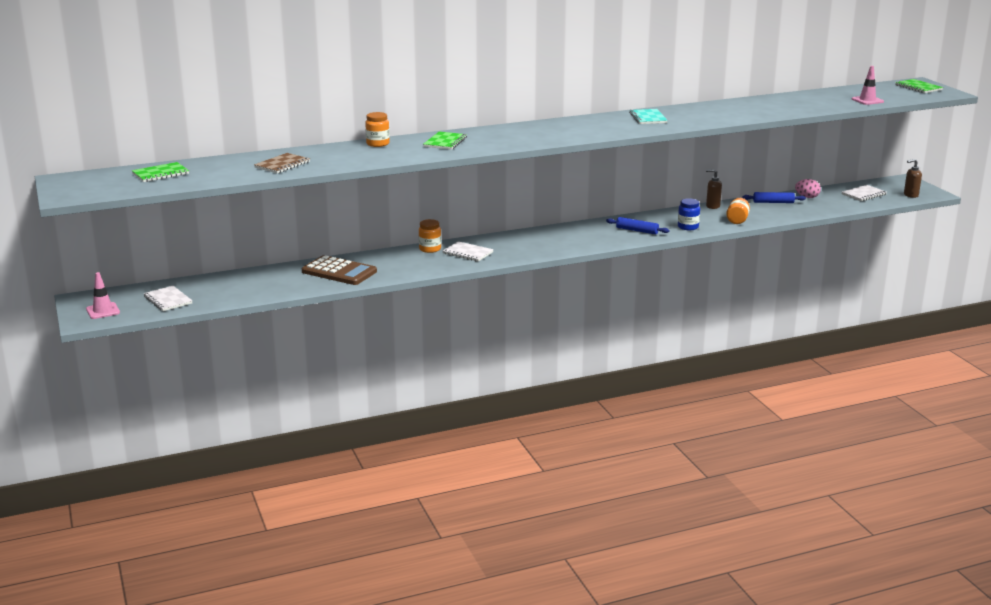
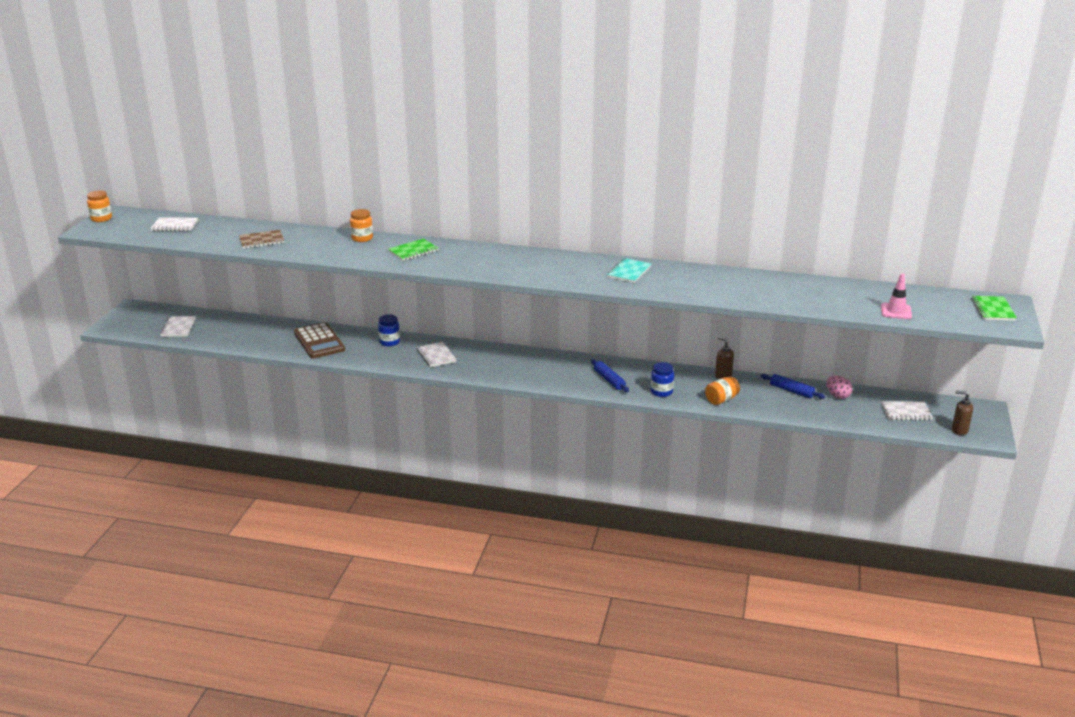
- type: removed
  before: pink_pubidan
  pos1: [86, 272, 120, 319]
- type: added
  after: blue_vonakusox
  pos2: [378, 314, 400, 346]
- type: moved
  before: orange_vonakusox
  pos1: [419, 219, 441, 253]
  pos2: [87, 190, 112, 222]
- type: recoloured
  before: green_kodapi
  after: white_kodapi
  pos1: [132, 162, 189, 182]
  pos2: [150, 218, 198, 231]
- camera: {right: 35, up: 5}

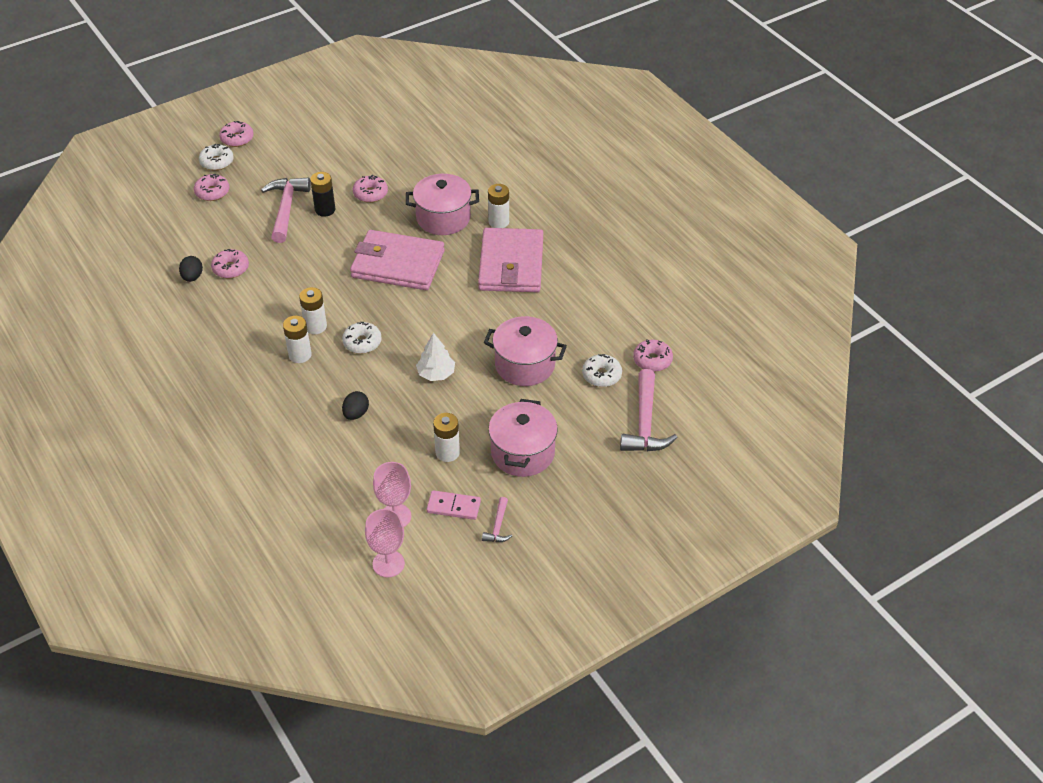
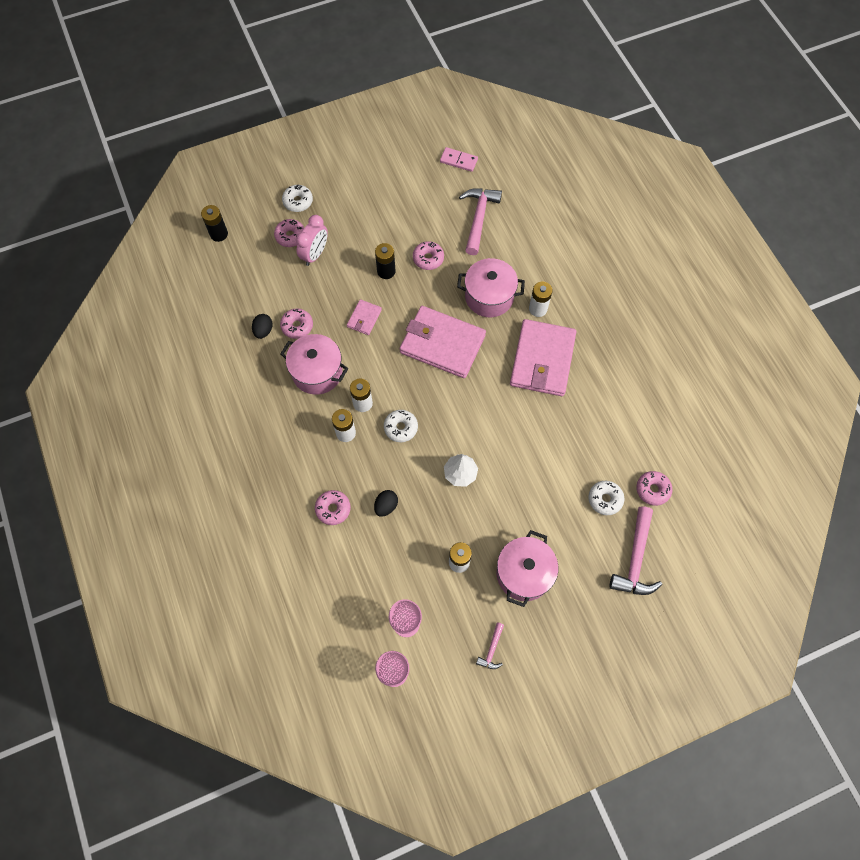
- type: added
  after: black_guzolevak
  pos2: [201, 205, 228, 242]
- type: added
  after: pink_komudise
  pos2: [296, 215, 328, 266]
- type: added
  after: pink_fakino
  pos2: [347, 299, 382, 335]
- type: moved
  before: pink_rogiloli
  pos1: [219, 121, 254, 147]
  pos2: [315, 490, 351, 525]
- type: moved
  before: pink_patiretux
  pos1: [261, 178, 311, 243]
  pos2: [459, 188, 502, 255]
- type: moved
  before: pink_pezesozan
  pos1: [427, 490, 481, 520]
  pos2: [440, 147, 478, 172]
- type: moved
  before: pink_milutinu
  pos1: [484, 316, 567, 386]
  pos2: [280, 334, 349, 395]
- camera: {right: 10, up: 20}

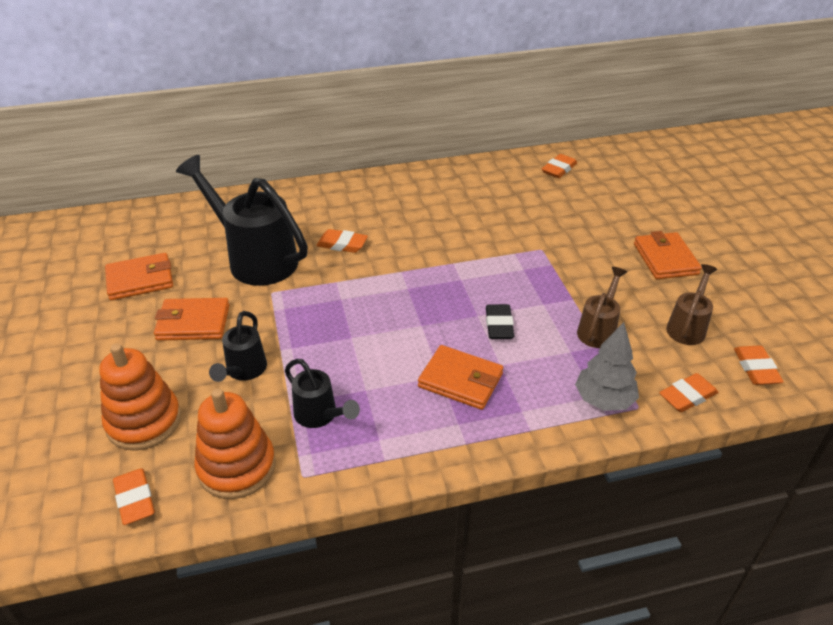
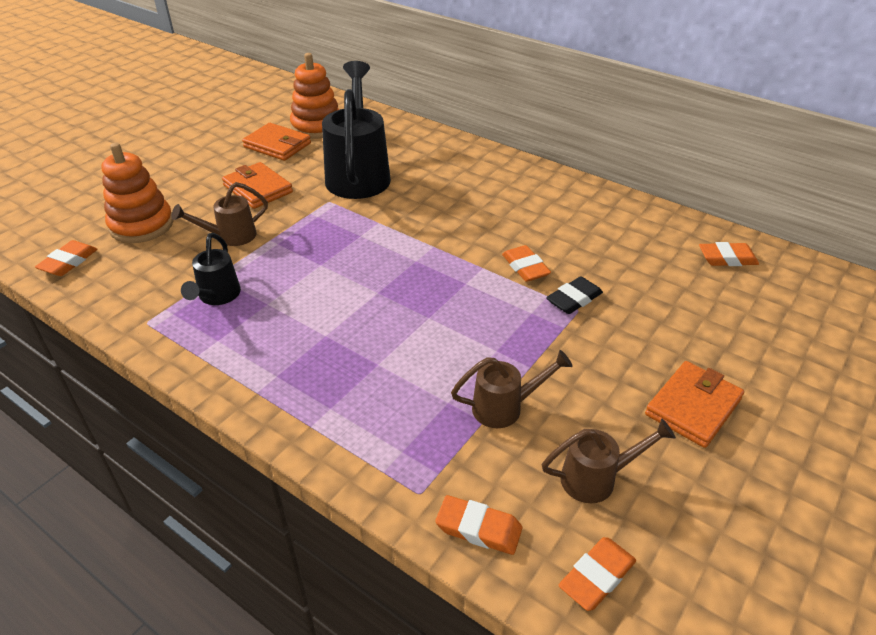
- type: removed
  before: orange_fakino
  pos1: [418, 345, 503, 410]
- type: removed
  before: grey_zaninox
  pos1: [575, 322, 639, 411]
- type: moved
  before: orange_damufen
  pos1: [194, 388, 276, 499]
  pos2: [290, 53, 339, 139]
- type: moved
  before: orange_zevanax
  pos1: [316, 229, 368, 253]
  pos2: [502, 245, 551, 282]
- type: moved
  before: black_zevanax
  pos1: [486, 304, 514, 339]
  pos2: [546, 276, 603, 314]
- type: recoloured
  before: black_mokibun
  after: brown_mokibun
  pos1: [209, 311, 267, 382]
  pos2: [172, 182, 268, 246]
- camera: {right: 50, up: 0}

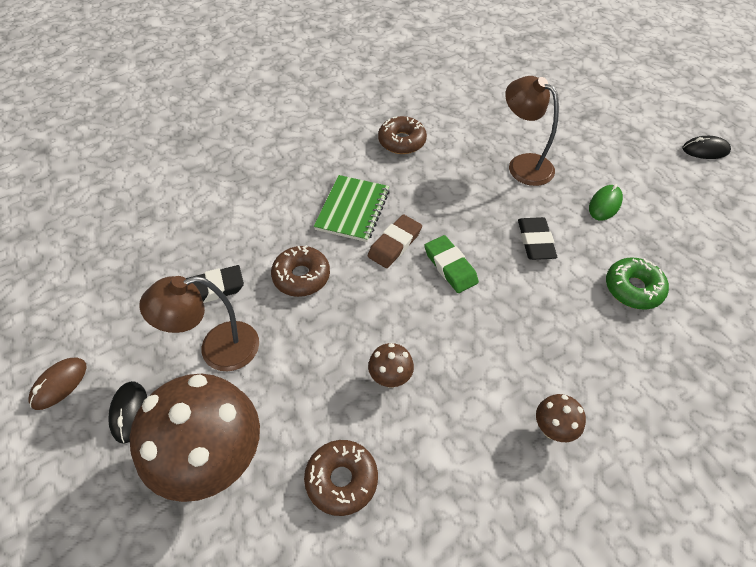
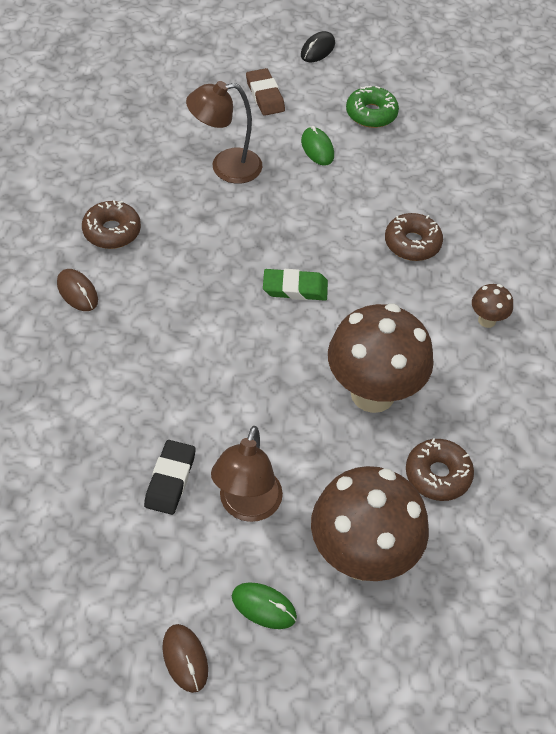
- type: removed
  before: green_kodapi
  pos1: [314, 175, 390, 242]
- type: removed
  before: black_zevanax
  pos1: [518, 217, 557, 260]
- type: added
  after: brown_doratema
  pos2: [57, 269, 98, 311]
- type: moved
  before: brown_rogiloli
  pos1: [271, 245, 330, 297]
  pos2: [385, 213, 443, 261]
- type: moved
  before: brown_zevanax
  pos1: [368, 214, 422, 268]
  pos2: [246, 68, 285, 116]
- type: moved
  before: green_rogiloli
  pos1: [606, 257, 669, 310]
  pos2: [346, 86, 399, 128]
- type: recoloured
  before: black_doratema
  after: green_doratema
  pos1: [108, 381, 147, 444]
  pos2: [232, 582, 297, 629]
- type: resized
  before: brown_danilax
  pos1: [368, 343, 414, 388]
  pos2: [328, 304, 434, 413]
  scale: 2.34
- camera: {right: -60, up: 0}

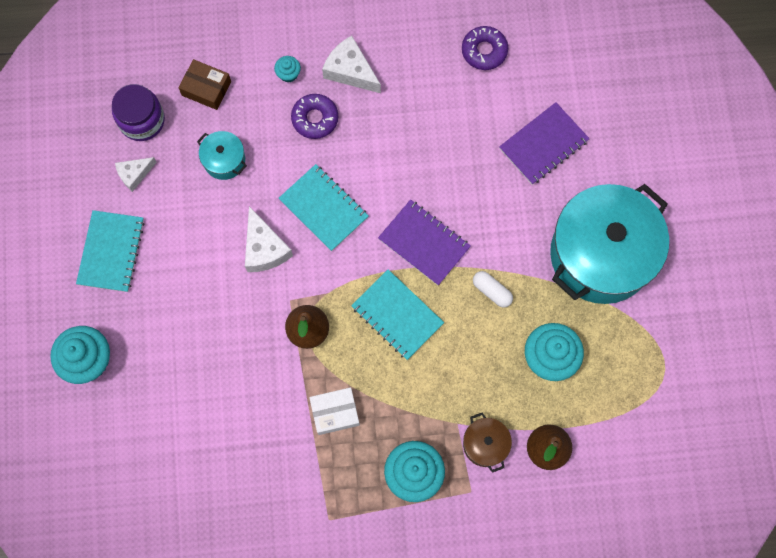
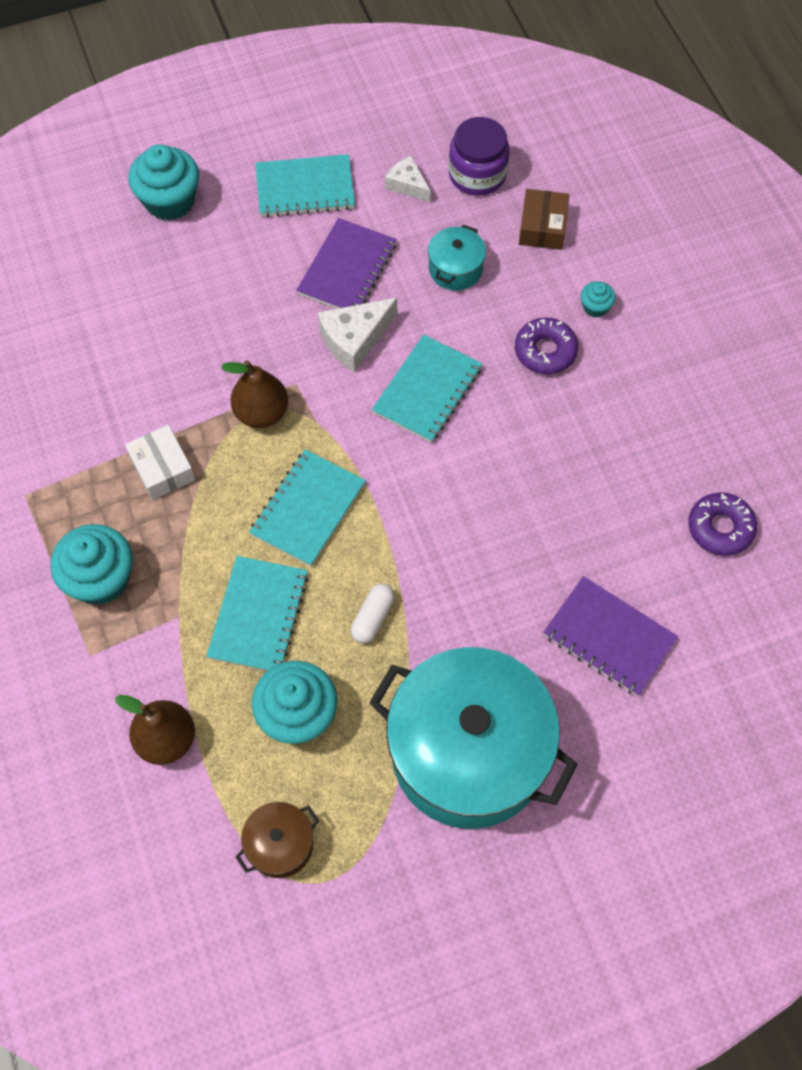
- type: removed
  before: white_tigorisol
  pos1: [322, 36, 381, 93]
- type: added
  after: turquoise_kodapi
  pos2: [206, 556, 309, 671]
- type: moved
  before: purple_kodapi
  pos1: [378, 200, 471, 285]
  pos2: [296, 218, 397, 309]
- type: moved
  before: brown_milutinu
  pos1: [463, 413, 512, 473]
  pos2: [235, 802, 319, 878]
- camera: {right: 75, up: -10}

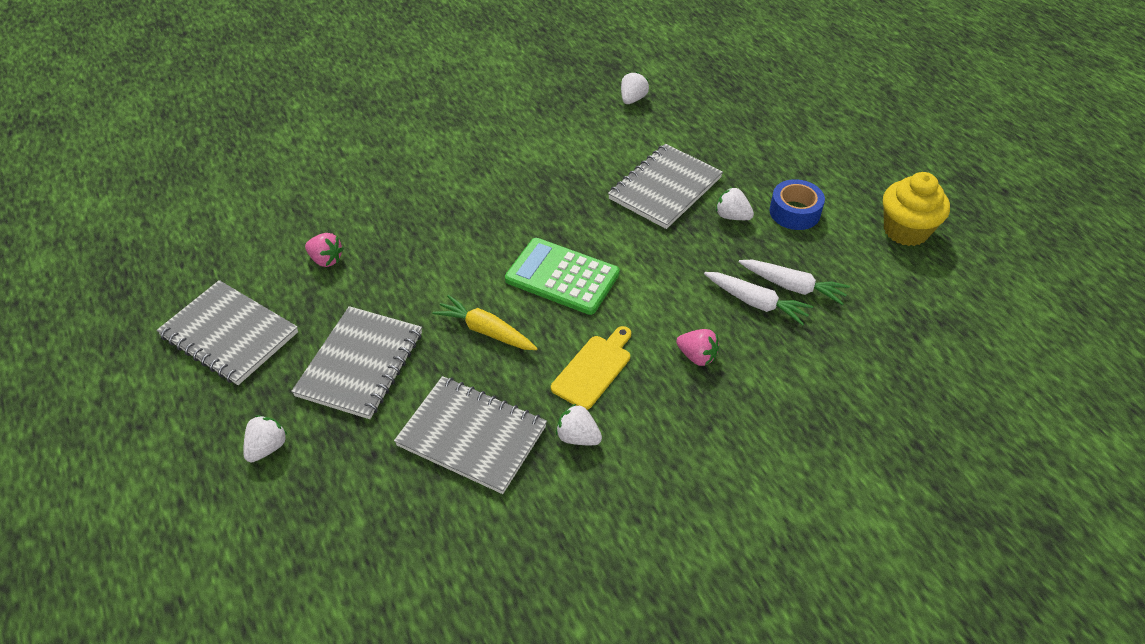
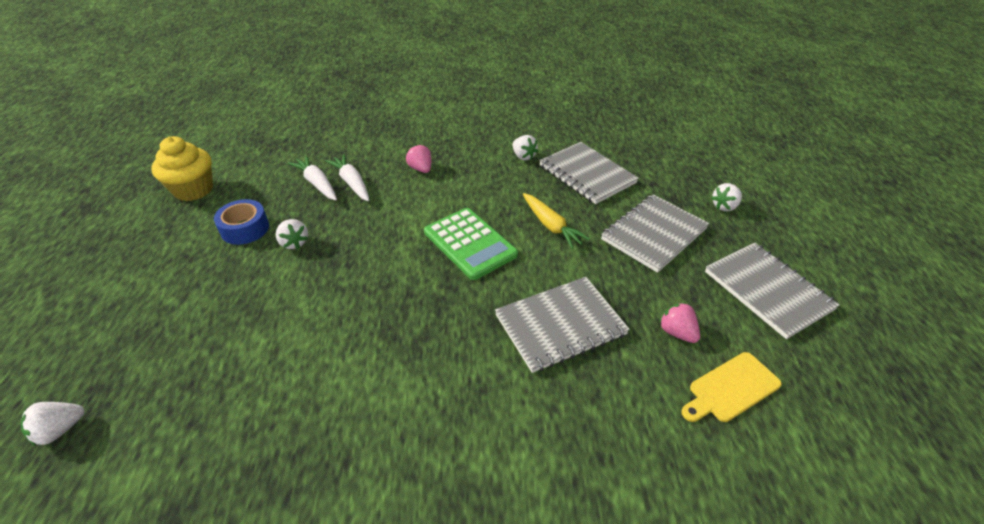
- type: moved
  before: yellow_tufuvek
  pos1: [551, 326, 631, 410]
  pos2: [681, 352, 782, 422]
- type: moved
  before: grey_kodapi
  pos1: [608, 144, 723, 229]
  pos2: [495, 277, 630, 373]
- type: moved
  before: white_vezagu
  pos1: [621, 72, 649, 104]
  pos2: [21, 402, 85, 446]
- camera: {right: -155, up: -5}

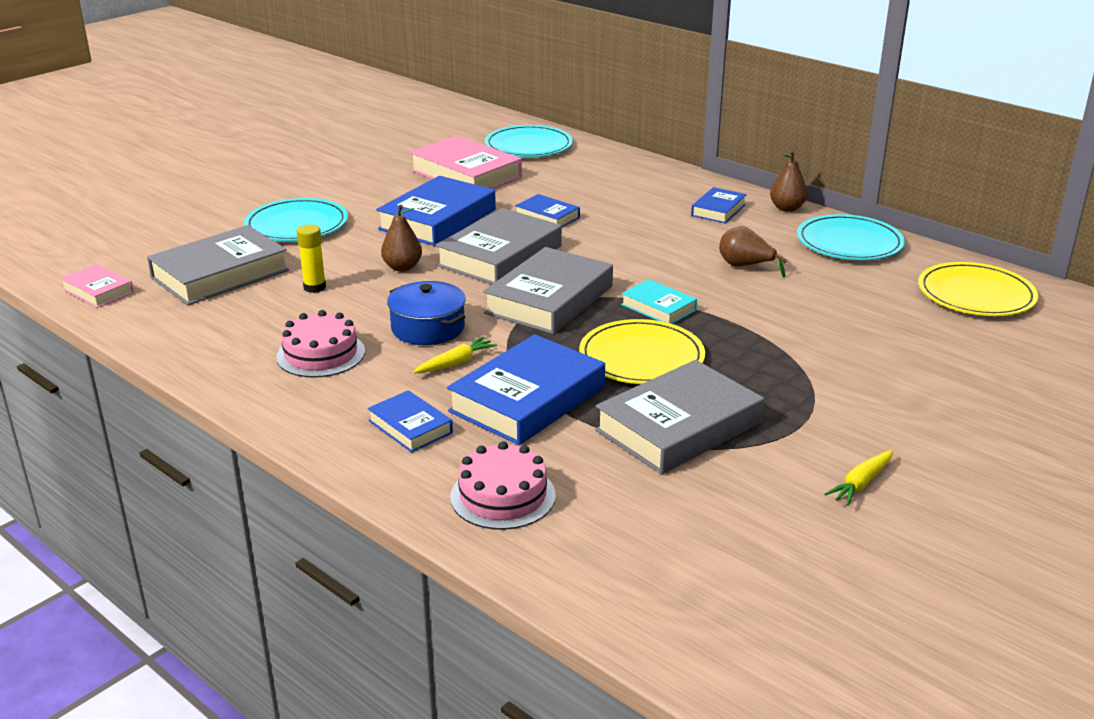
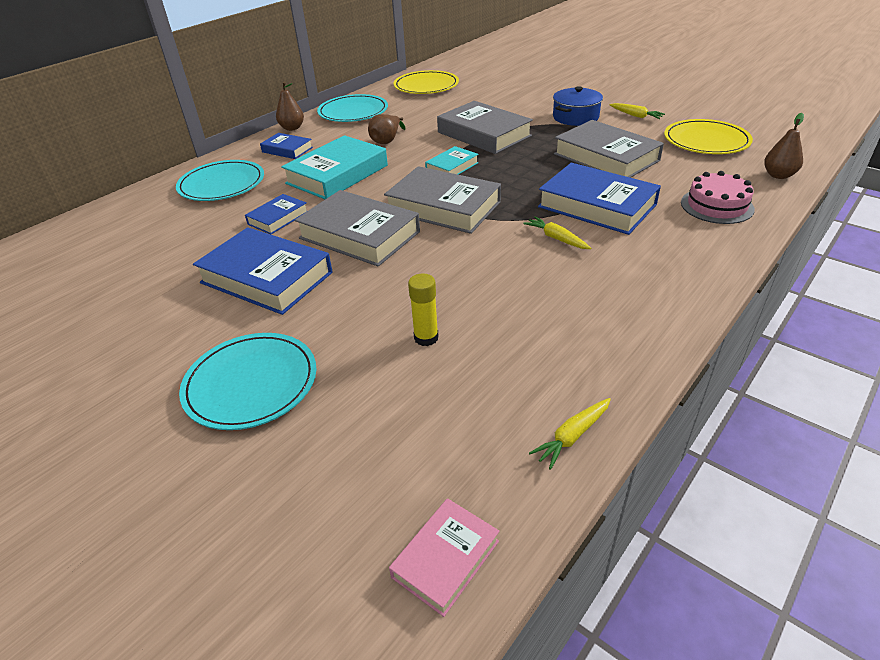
- type: removed
  before: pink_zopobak
  pos1: [276, 310, 365, 378]
- type: removed
  before: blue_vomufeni
  pos1: [367, 390, 453, 452]
- type: removed
  before: pink_vomufeni
  pos1: [409, 135, 522, 189]
- type: added
  after: turquoise_vomufeni
  pos2: [281, 135, 388, 199]
- type: added
  after: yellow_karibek
  pos2: [529, 398, 611, 470]
- type: moved
  before: grey_vomufeni
  pos1: [147, 225, 289, 305]
  pos2: [437, 101, 533, 154]
- type: moved
  before: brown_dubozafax
  pos1: [381, 205, 422, 271]
  pos2: [764, 113, 804, 179]
- type: moved
  before: blue_milutinu
  pos1: [387, 281, 466, 345]
  pos2: [553, 86, 603, 126]
- type: moved
  before: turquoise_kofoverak
  pos1: [485, 125, 573, 157]
  pos2: [176, 160, 264, 201]
- type: moved
  before: yellow_kofoverak
  pos1: [579, 319, 705, 384]
  pos2: [664, 119, 753, 154]
- camera: {right: -90, up: 10}

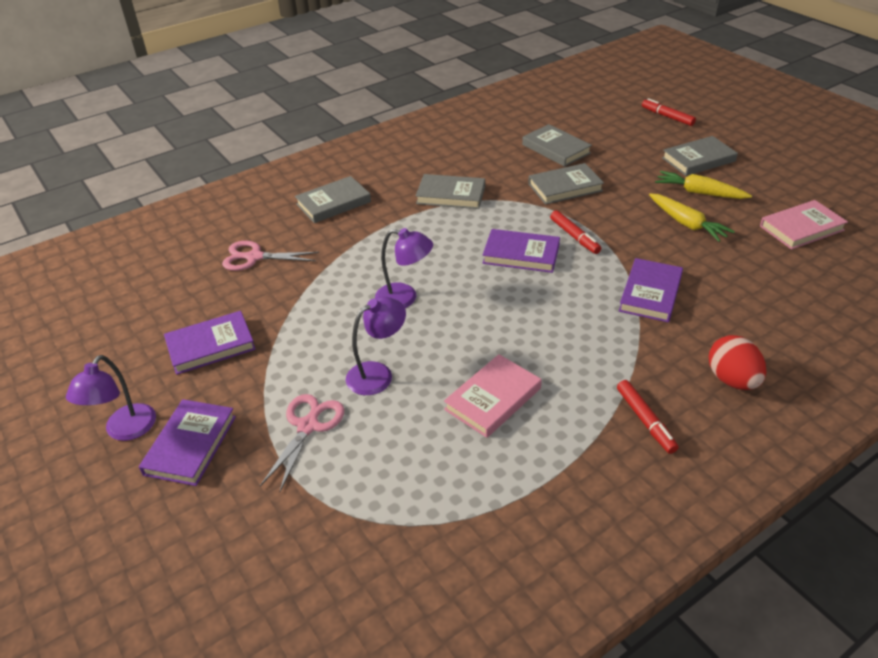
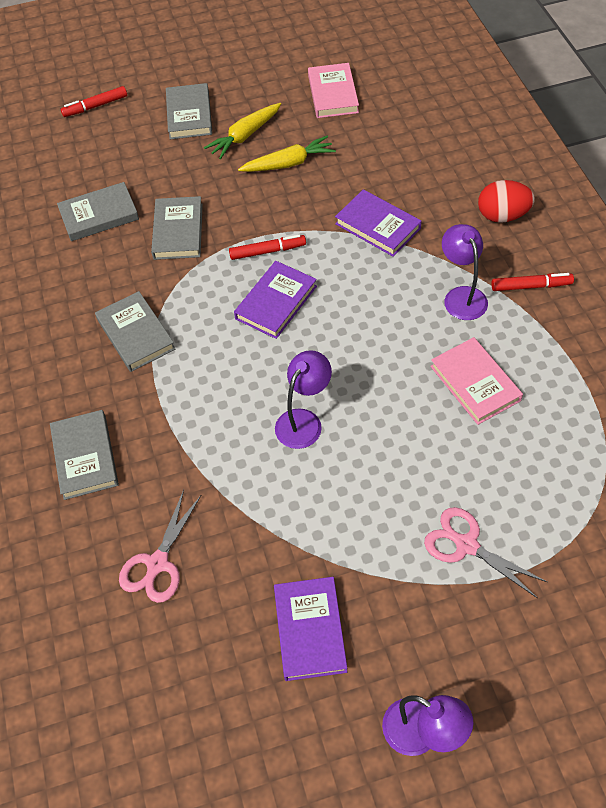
- type: removed
  before: purple_vomufeni
  pos1: [139, 399, 236, 486]
- type: moved
  before: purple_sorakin
  pos1: [346, 296, 406, 395]
  pos2: [442, 224, 488, 320]
- type: turned
  before: grey_vomufeni
  pos1: [416, 174, 485, 209]
  pos2: [95, 291, 175, 372]
  turn: -60
- camera: {right: -70, up: 15}

